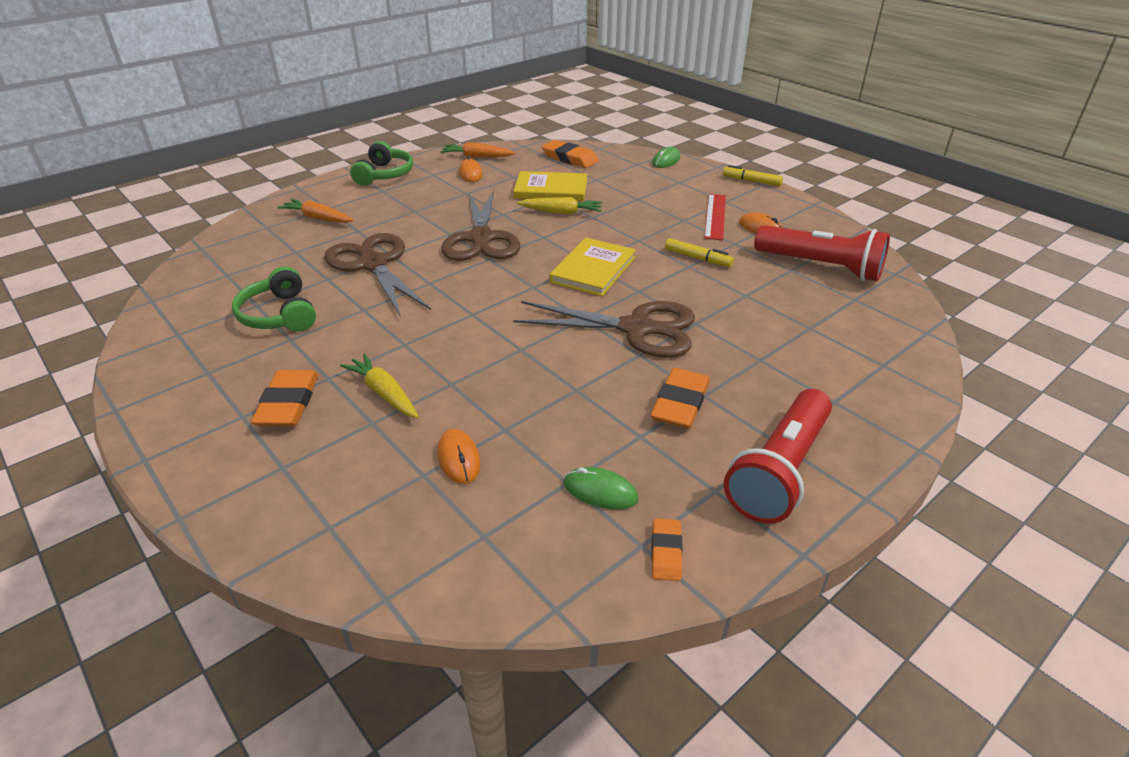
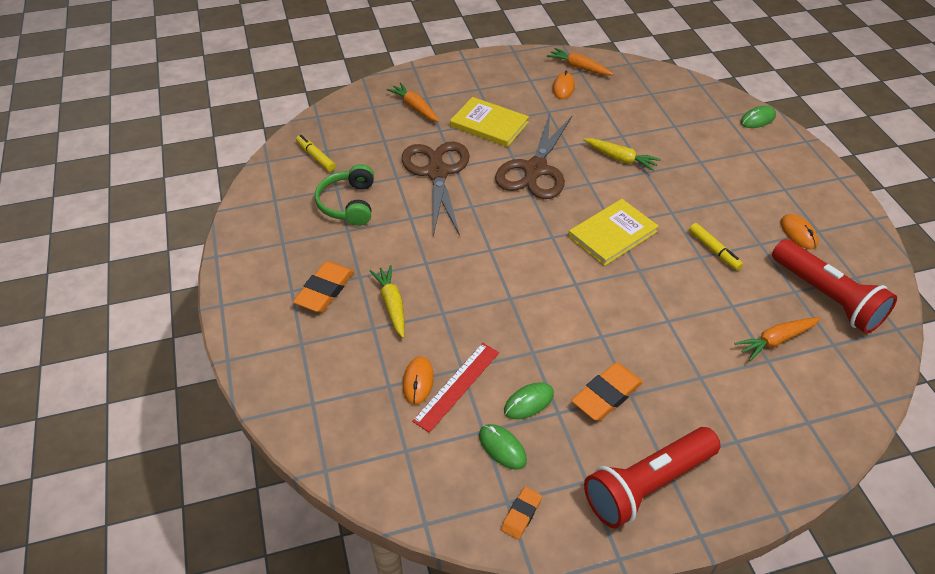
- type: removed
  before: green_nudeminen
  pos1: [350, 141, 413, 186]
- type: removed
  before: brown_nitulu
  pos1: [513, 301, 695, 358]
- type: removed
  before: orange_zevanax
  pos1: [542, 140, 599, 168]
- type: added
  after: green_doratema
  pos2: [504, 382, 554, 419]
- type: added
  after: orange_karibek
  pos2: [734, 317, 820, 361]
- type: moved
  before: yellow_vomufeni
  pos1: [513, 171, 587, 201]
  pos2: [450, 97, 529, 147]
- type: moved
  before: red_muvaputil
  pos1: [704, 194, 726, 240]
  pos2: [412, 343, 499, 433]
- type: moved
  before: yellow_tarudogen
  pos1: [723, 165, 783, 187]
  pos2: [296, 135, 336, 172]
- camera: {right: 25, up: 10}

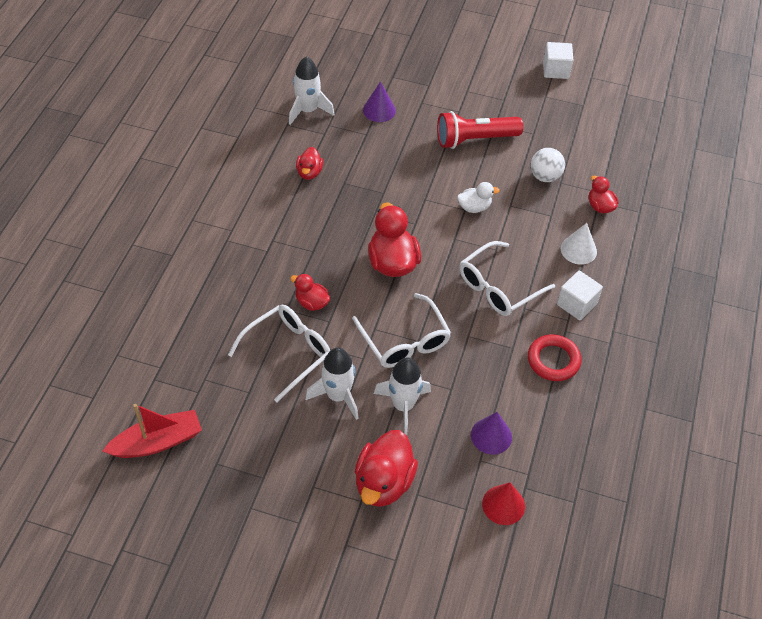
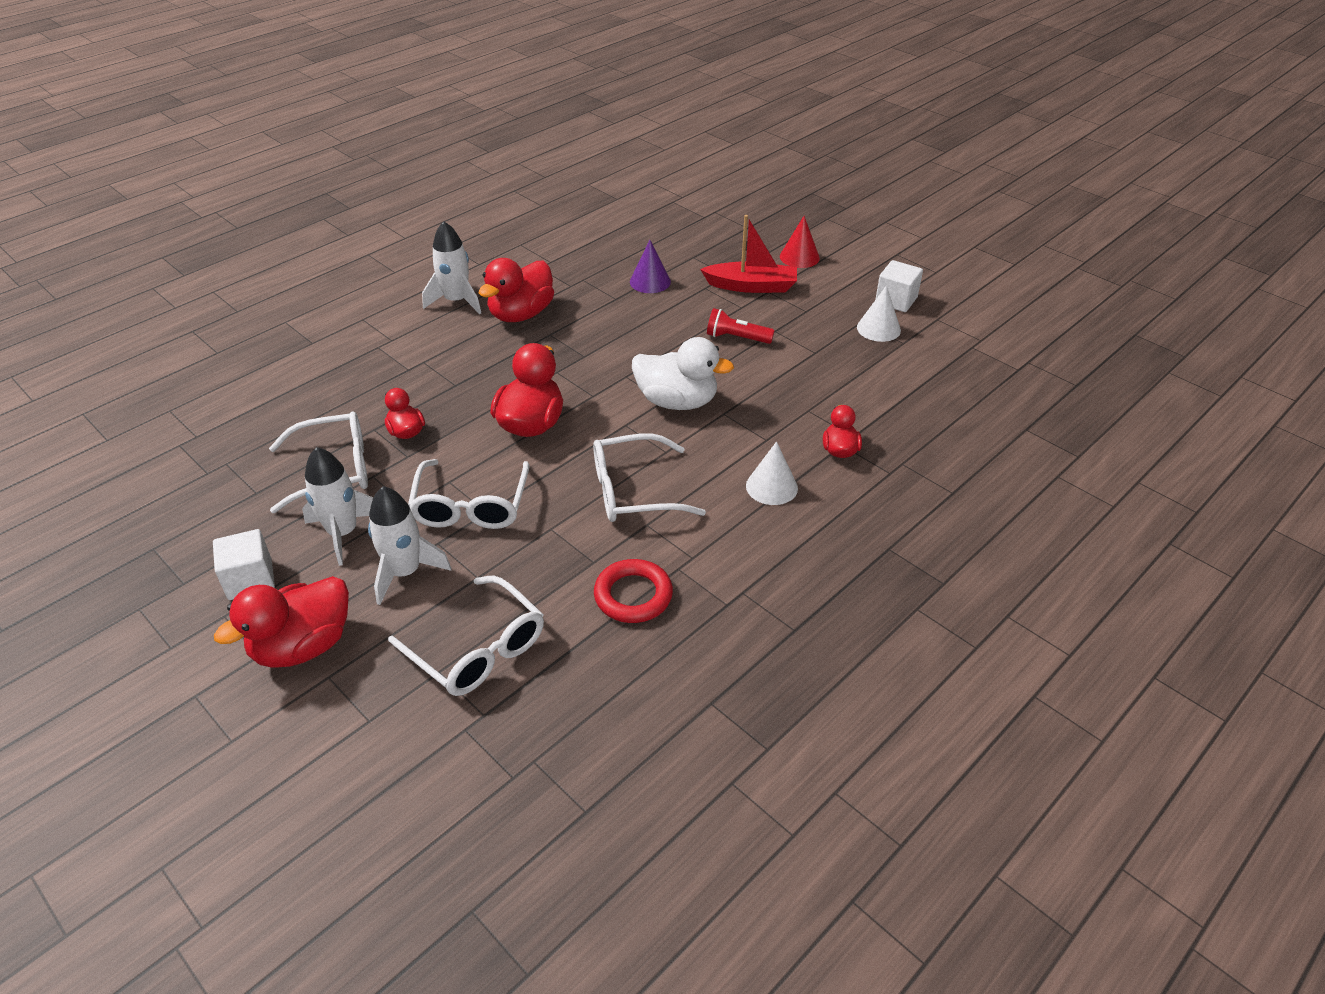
- type: removed
  before: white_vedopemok
  pos1: [531, 148, 565, 182]
- type: added
  after: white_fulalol
  pos2: [857, 285, 901, 342]
- type: moved
  before: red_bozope
  pos1: [102, 404, 202, 458]
  pos2: [700, 215, 797, 293]
- type: moved
  before: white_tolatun
  pos1: [289, 56, 335, 125]
  pos2: [422, 221, 481, 314]
- type: moved
  before: red_fulalol
  pos1: [482, 482, 525, 525]
  pos2: [780, 216, 820, 268]
- type: moved
  before: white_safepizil
  pos1: [557, 271, 603, 320]
  pos2: [213, 529, 275, 600]
- type: replaced
  before: purple_fulalol
  after: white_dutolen
  pos1: [471, 412, 512, 455]
  pos2: [388, 576, 544, 696]
- type: resized
  before: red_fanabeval
  pos1: [296, 147, 323, 180]
  pos2: [479, 258, 554, 322]
  scale: 1.8
- type: resized
  before: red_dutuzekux
  pos1: [437, 111, 523, 149]
  pos2: [707, 308, 775, 344]
  scale: 0.6
- type: resized
  before: white_fanabeval
  pos1: [457, 182, 500, 213]
  pos2: [632, 337, 734, 410]
  scale: 1.8
- camera: {right: 30, up: -10}

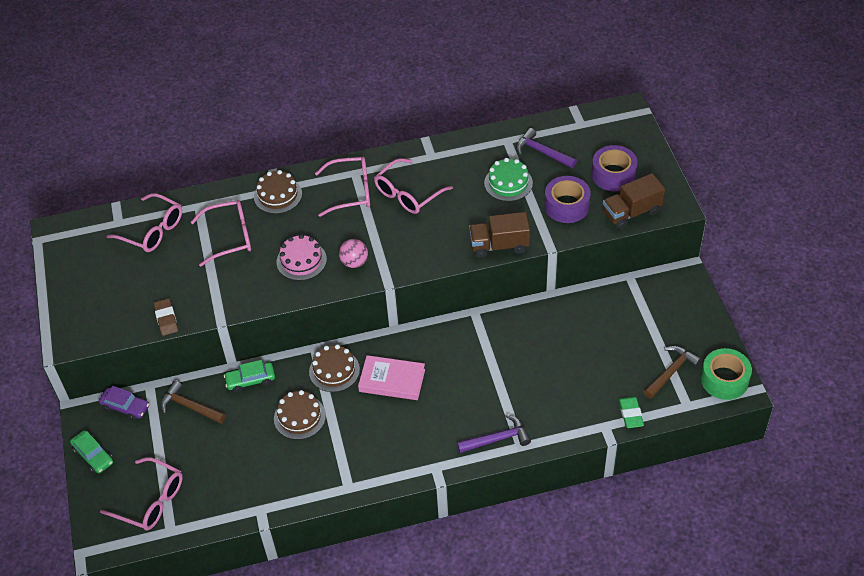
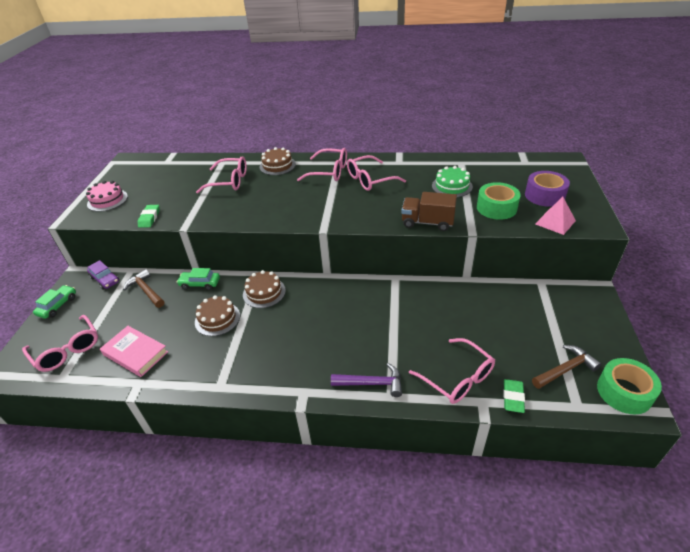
- type: removed
  before: pink_vedopemok
  pos1: [339, 239, 368, 268]
- type: removed
  before: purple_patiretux
  pos1: [516, 128, 577, 168]
- type: moved
  before: pink_dutolen
  pos1: [106, 193, 182, 252]
  pos2: [409, 338, 495, 404]
- type: moved
  before: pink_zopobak
  pos1: [277, 234, 327, 281]
  pos2: [86, 181, 128, 212]
- type: moved
  before: pink_vomufeni
  pos1: [358, 355, 425, 400]
  pos2: [100, 326, 168, 377]
- type: replaced
  before: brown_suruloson
  after: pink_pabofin
  pos1: [603, 173, 665, 229]
  pos2: [535, 197, 576, 235]
- type: recoloured
  before: brown_zevanax
  after: green_zevanax
  pos1: [154, 298, 178, 336]
  pos2: [138, 205, 160, 228]
- type: recoloured
  before: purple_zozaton
  after: green_zozaton
  pos1: [544, 176, 591, 223]
  pos2: [477, 182, 521, 220]
- type: turned
  before: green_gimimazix
  pos1: [70, 430, 113, 474]
  pos2: [33, 285, 76, 319]
  turn: -135
- camera: {right: 20, up: -10}

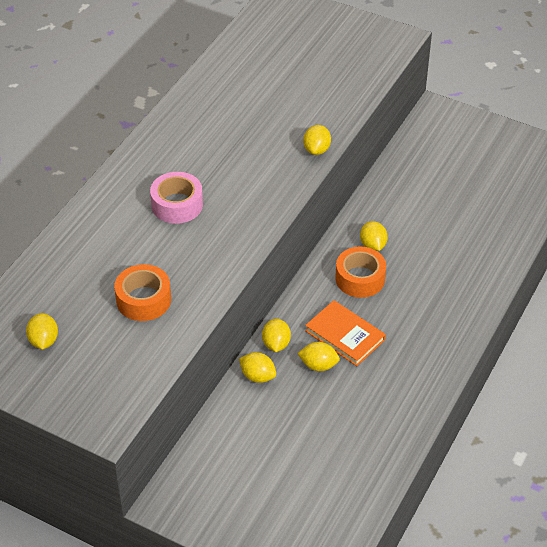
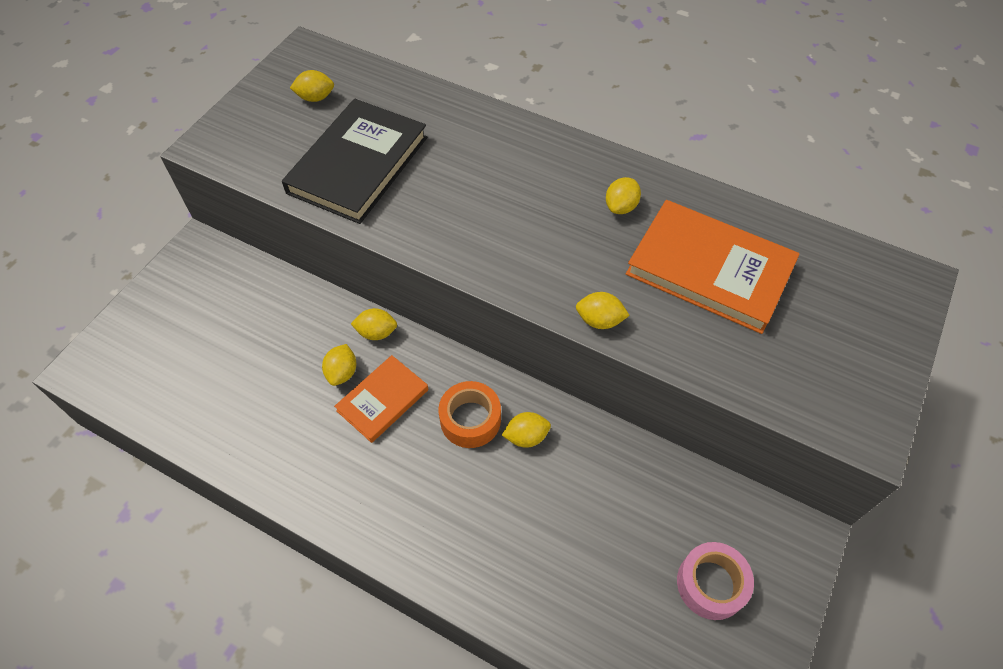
- type: added
  after: orange_vomufeni
  pos2: [626, 200, 800, 334]
- type: moved
  before: pink_zozaton
  pos1: [150, 172, 203, 224]
  pos2: [677, 542, 754, 620]
- type: moved
  before: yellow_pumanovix
  pos1: [239, 352, 276, 383]
  pos2: [606, 177, 641, 214]
- type: replaced
  before: orange_zozaton
  after: black_vomufeni
  pos1: [114, 264, 171, 321]
  pos2: [282, 99, 427, 224]
- camera: {right: 90, up: 10}

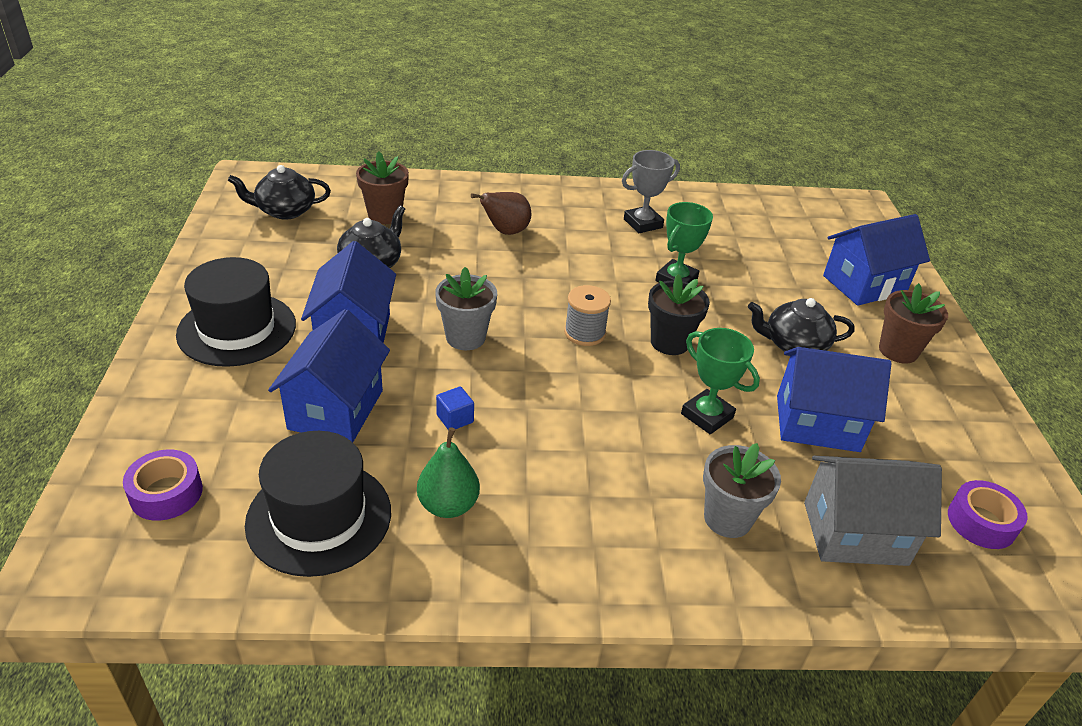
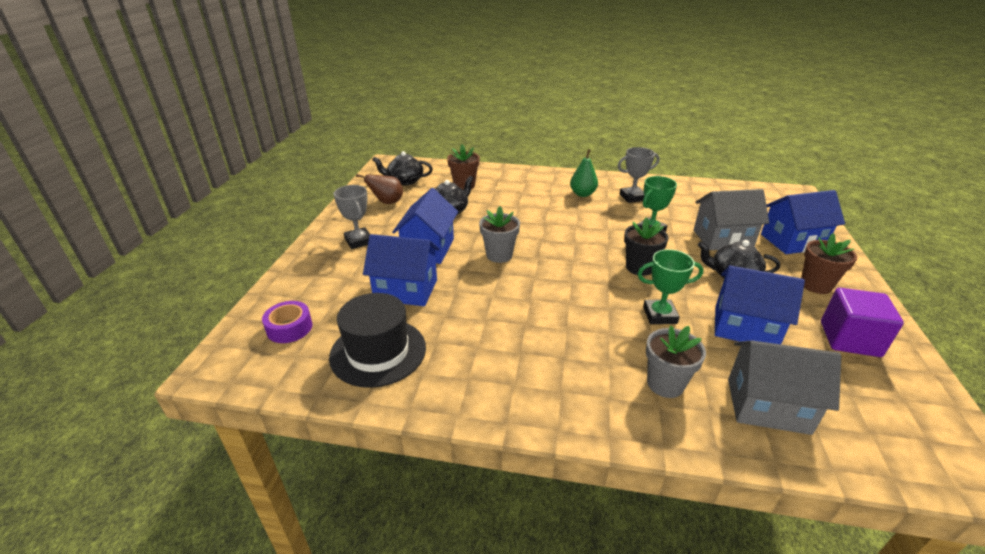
- type: removed
  before: blue_safepizil
  pos1: [436, 386, 474, 430]
- type: removed
  before: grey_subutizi
  pos1: [564, 285, 611, 346]
- type: removed
  before: purple_zozaton
  pos1: [948, 480, 1028, 549]
- type: added
  after: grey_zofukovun
  pos2: [694, 189, 769, 250]
- type: added
  after: purple_safepizil
  pos2: [821, 288, 904, 357]
- type: moved
  before: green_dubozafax
  pos1: [417, 427, 480, 518]
  pos2: [570, 149, 598, 197]
- type: moved
  before: brown_dubozafax
  pos1: [471, 192, 531, 235]
  pos2: [356, 174, 403, 204]
- type: replaced
  before: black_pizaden
  after: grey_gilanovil
  pos1: [176, 257, 296, 367]
  pos2: [334, 185, 370, 249]
- type: turned
  before: blue_zofukovun
  pos1: [268, 309, 390, 442]
  pos2: [363, 234, 440, 306]
  turn: 75
- type: turned
  before: green_gilanovil
  pos1: [681, 328, 760, 434]
  pos2: [638, 249, 703, 324]
  turn: -60
- camera: {right: 15, up: -5}

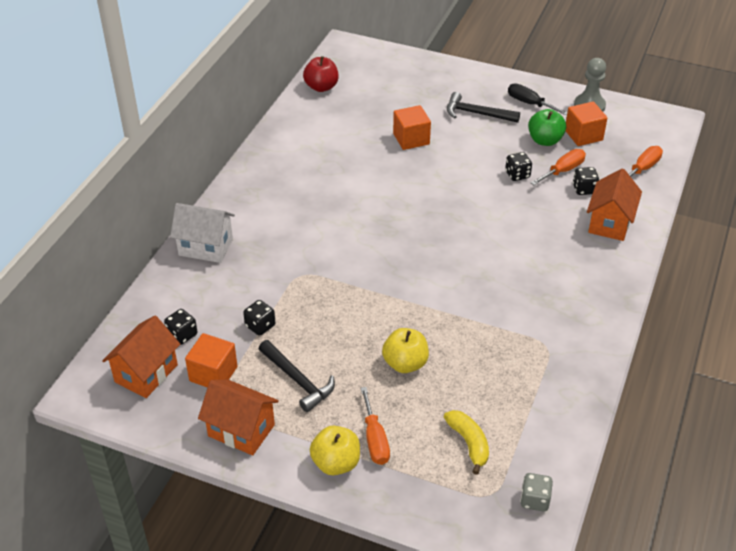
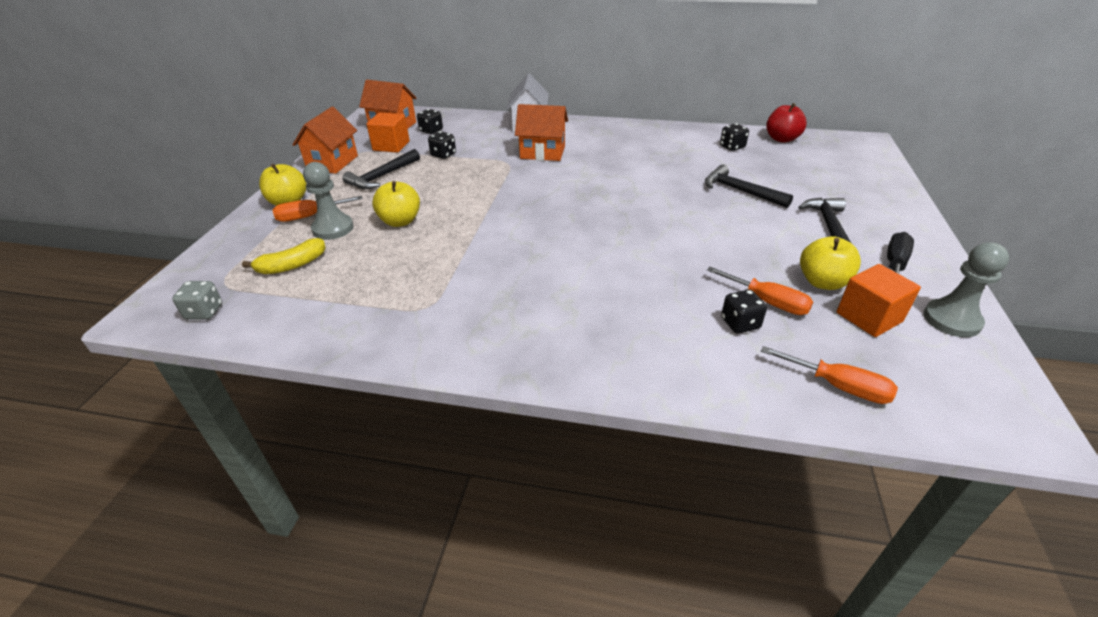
- type: added
  after: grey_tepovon
  pos2: [303, 162, 354, 240]
- type: moved
  before: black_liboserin
  pos1: [505, 152, 532, 181]
  pos2: [720, 123, 749, 151]
- type: moved
  before: orange_zofukovun
  pos1: [587, 169, 642, 241]
  pos2: [515, 104, 568, 161]
- type: replaced
  before: orange_safepizil
  after: black_patiretux
  pos1: [393, 105, 431, 150]
  pos2: [705, 165, 793, 208]
- type: recoloured
  before: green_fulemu
  after: yellow_fulemu
  pos1: [528, 109, 566, 146]
  pos2: [800, 236, 861, 290]
- camera: {right: 80, up: -5}

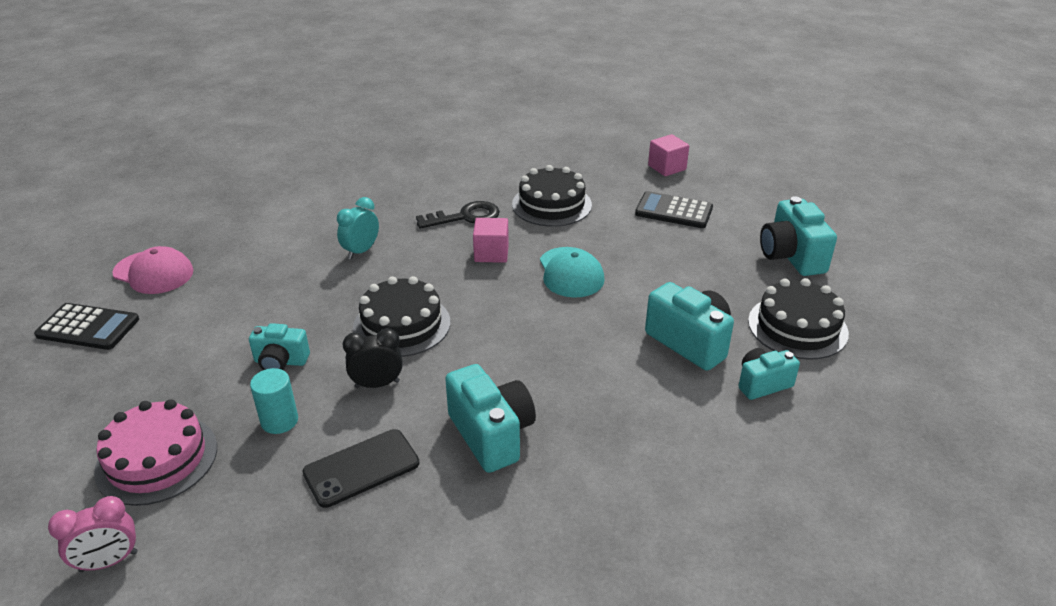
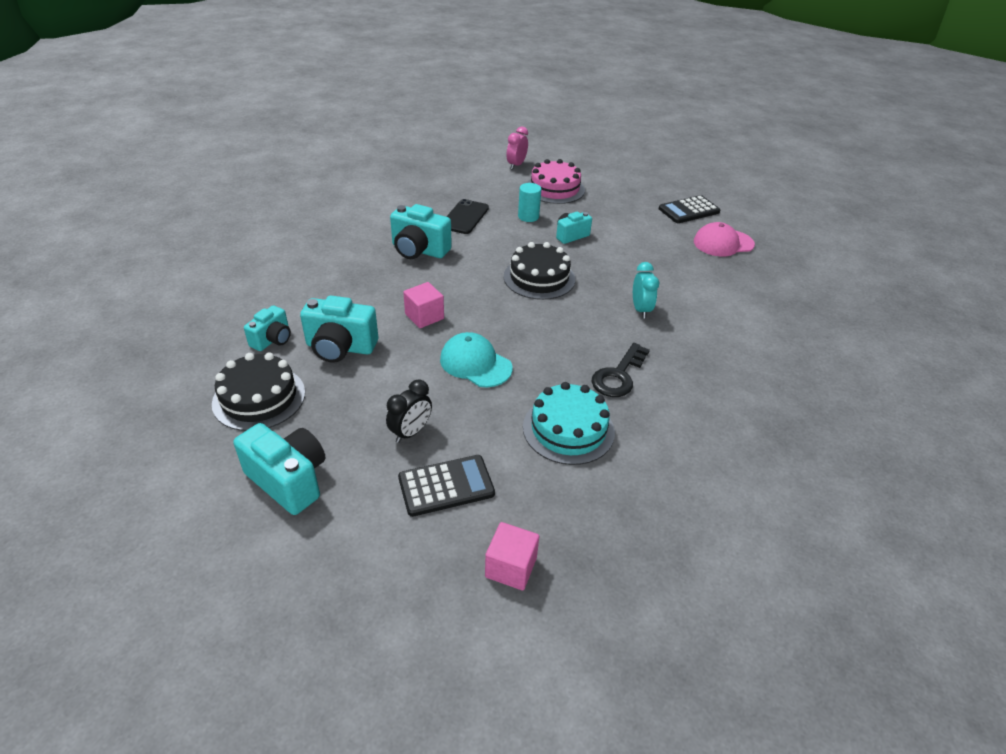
- type: moved
  before: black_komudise
  pos1: [343, 328, 403, 388]
  pos2: [386, 379, 432, 443]
- type: moved
  before: pink_safepizil
  pos1: [473, 218, 509, 263]
  pos2: [403, 282, 444, 328]
- type: recoloured
  before: black_zopobak
  after: turquoise_zopobak
  pos1: [512, 165, 592, 227]
  pos2: [523, 382, 615, 465]
- camera: {right: 140, up: 5}

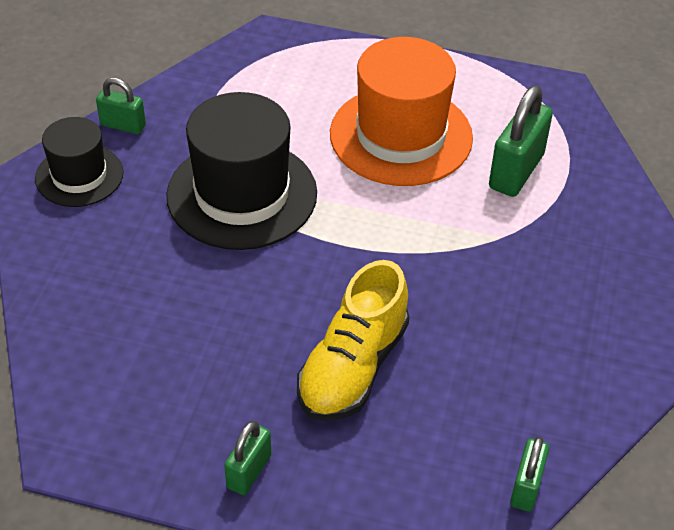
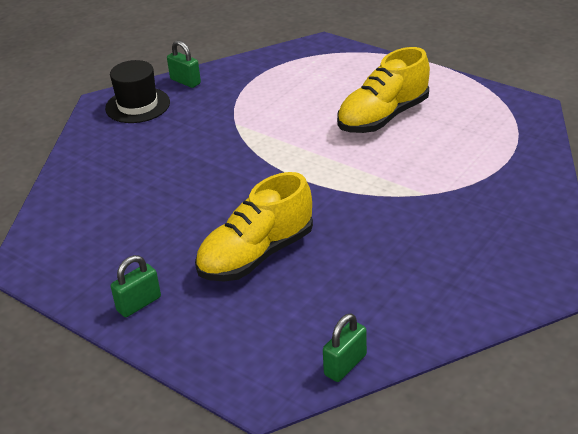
- type: removed
  before: black_pizaden
  pos1: [166, 92, 317, 250]
- type: removed
  before: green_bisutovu
  pos1: [489, 86, 553, 197]
- type: replaced
  before: orange_pizaden
  after: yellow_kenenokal
  pos1: [330, 37, 473, 186]
  pos2: [337, 47, 430, 133]
- camera: {right: 25, up: -10}

